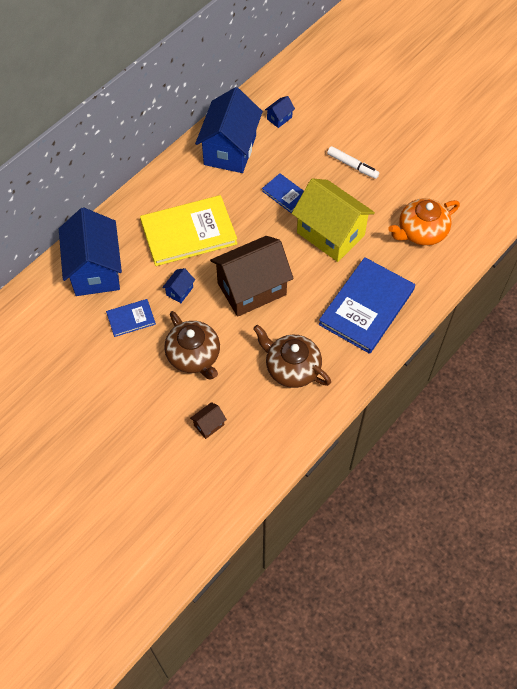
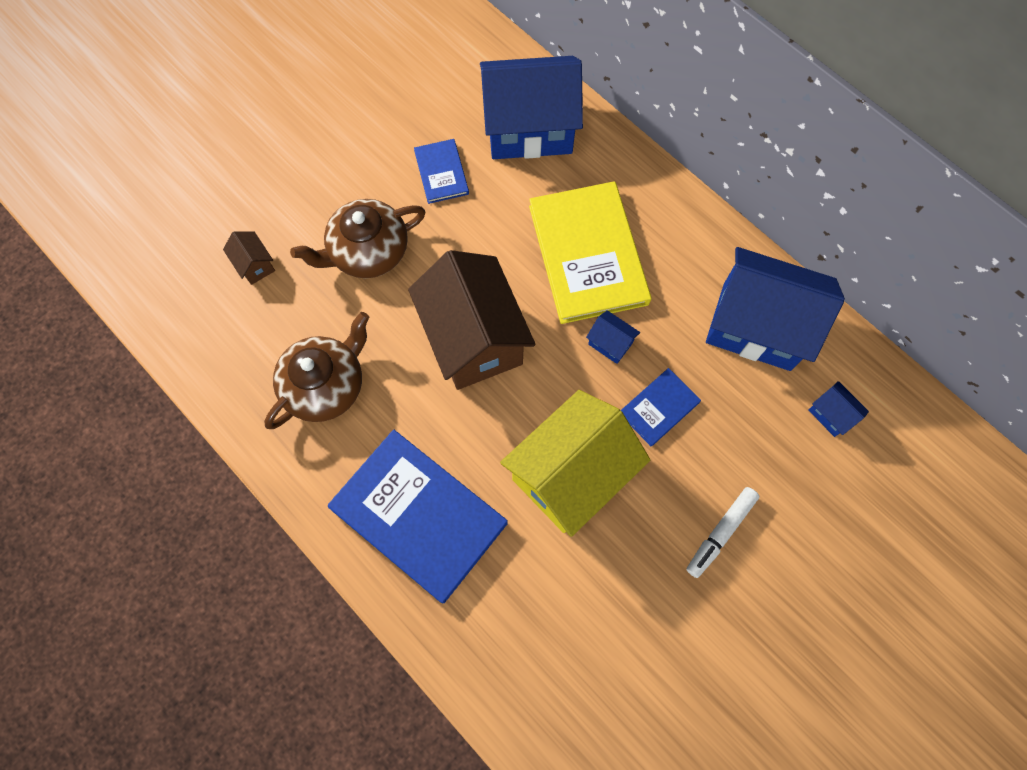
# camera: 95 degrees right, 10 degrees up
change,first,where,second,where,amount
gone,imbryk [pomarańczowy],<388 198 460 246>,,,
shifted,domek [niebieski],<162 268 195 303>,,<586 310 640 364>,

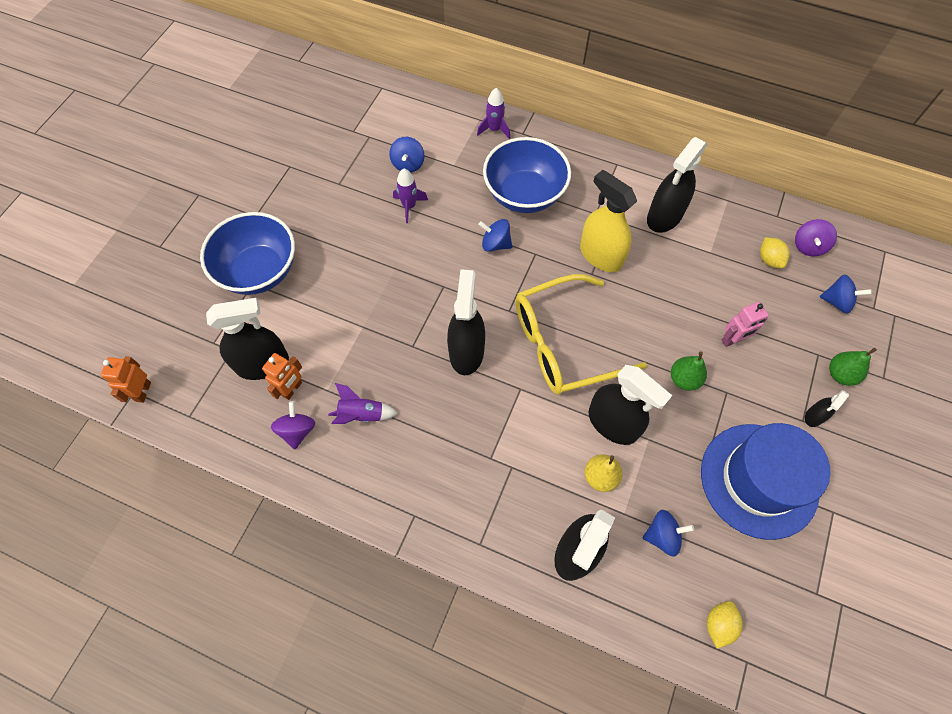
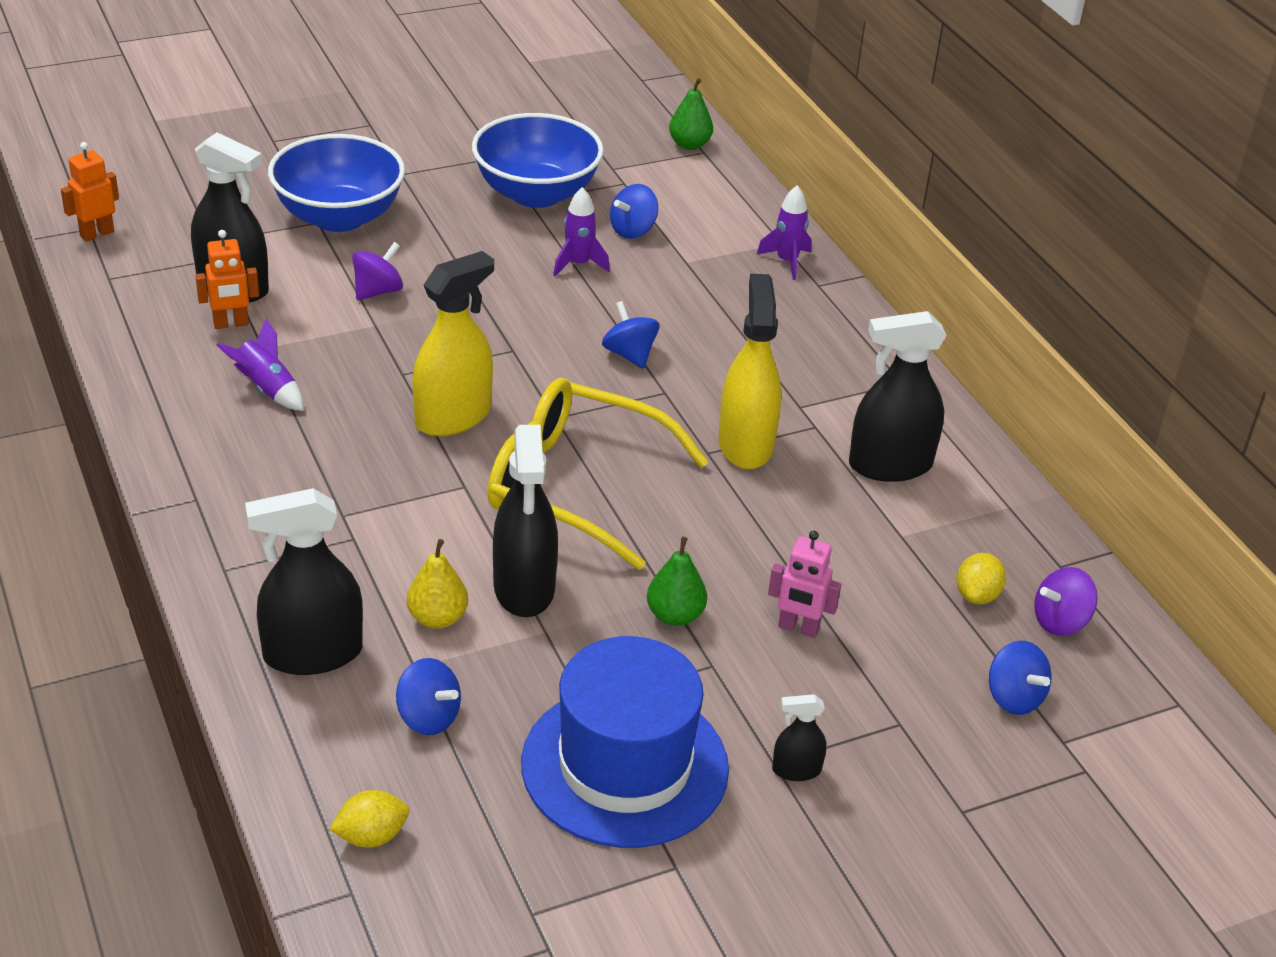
# camera: 40 degrees right, 25 degrees down
change,first,where,second,where,amount
shifted,bączek [fioletowy],<271 401 315 449>,,<352 242 403 301>,
shifted,miska [niebieski],<483 137 571 213>,,<472 113 604 208>,
shifted,gruszka [zielony],<829 348 877 386>,,<669 78 713 150>,
repainted,spryskiwacz [czarny],<447 269 485 375>,spryskiwacz [żółty],<412 251 494 436>,

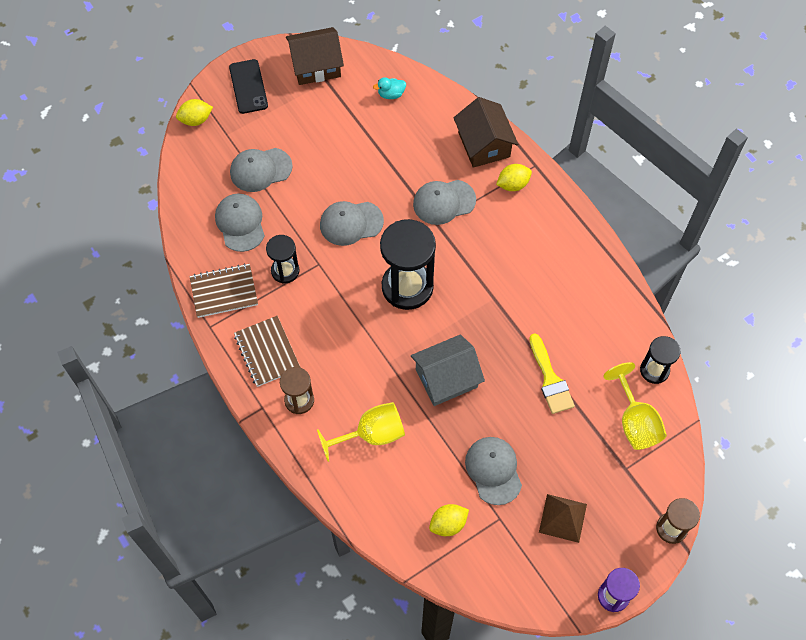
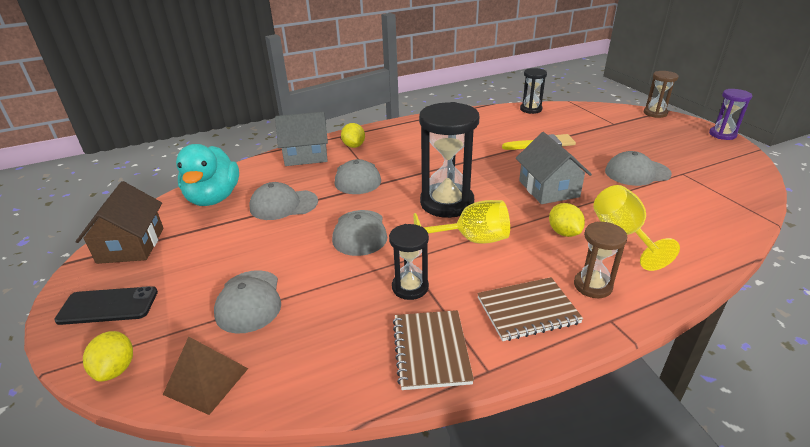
# camera: 80 degrees left, 30 degrees down
change,first,where,second,where,amount
shifted,czapka [szary],<215 193 265 252>,,<249 182 318 220>,
shifted,cytryna [żółty],<429 504 469 536>,,<549 203 585 237>,
shifted,piramida [brązowy],<539 494 587 543>,,<163 337 248 415>,
shifted,kielich [żółty],<603 362 667 450>,,<414 200 510 244>,
repainted,domek [brązowy],<454 97 518 168>,domek [szary],<275 112 328 166>,
scaled,kaczka [turkusowy],<373 77 406 99>,,<176 144 239 206>,x2.39

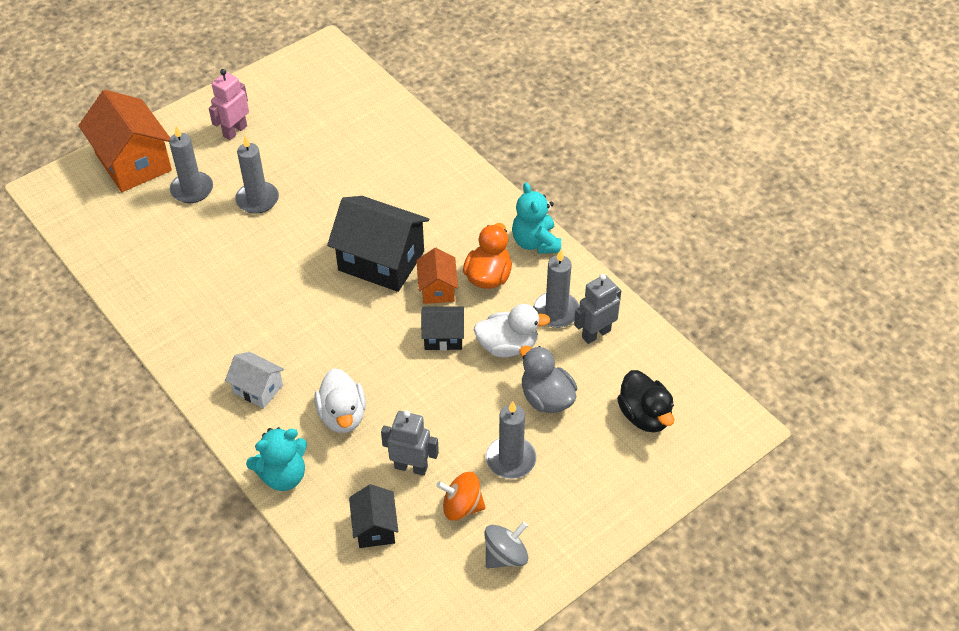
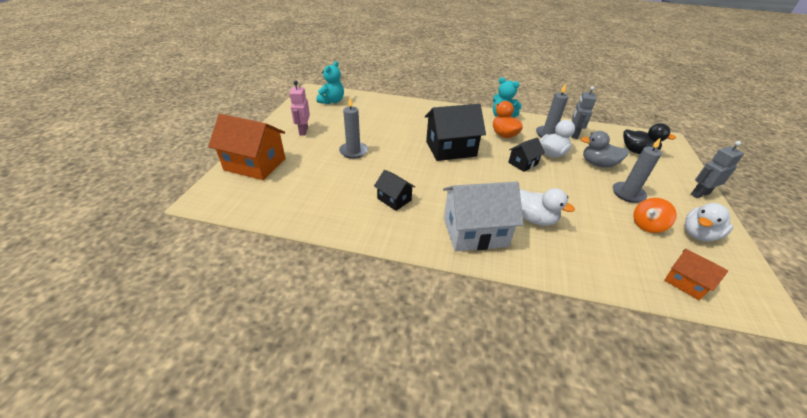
# camera: 40 degrees left, 10 degrees down
change,first,where,second,where,amount
gone,świeca [szary],<169 126 213 203>,,,
shifted,miś [turkusowy],<246 427 307 491>,,<316 61 344 104>,
shifted,domek [czarny],<349 484 398 548>,,<374 170 415 211>,
shifted,robot [szary],<381 410 439 476>,,<691 141 744 198>,
shifted,domek [pomarańczowy],<416 248 458 304>,,<664 249 728 300>,
swapped,bączek [szary],<484 522 528 569>,kaczka [biały],<685 203 734 241>,
scaled,domek [biały],<225 352 284 409>,,<443 182 524 251>,x1.90

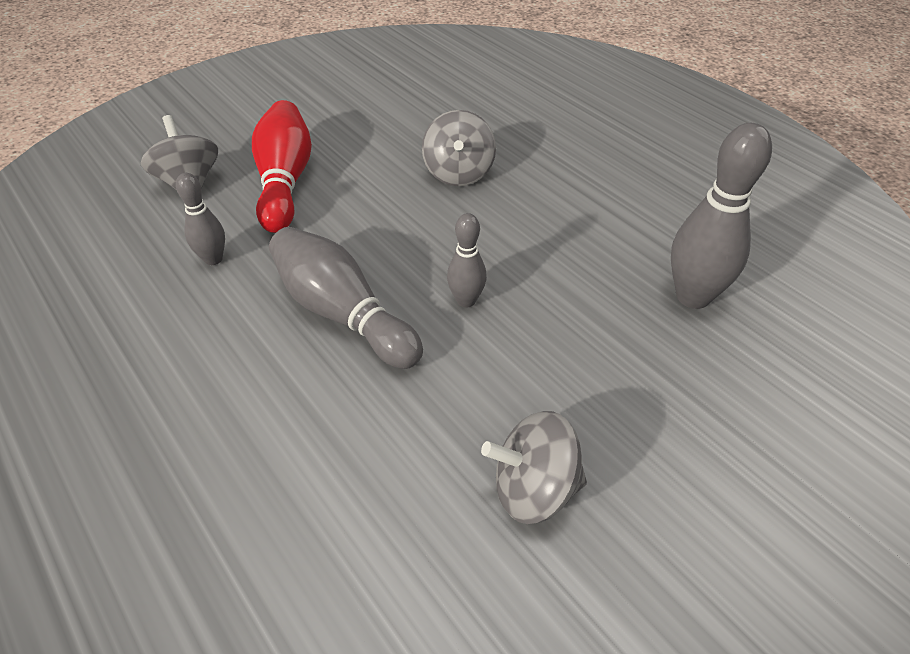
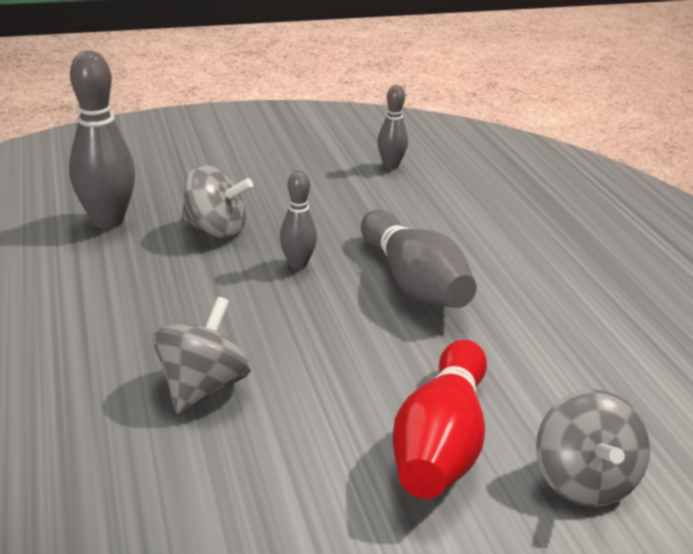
# camera: 160 degrees left, 15 degrees down
change,first,where,second,where,amount
shifted,kręgiel [szary],<176 173 225 265>,,<378 85 408 169>,
shifted,bączek [szary],<481 411 587 524>,,<181 165 253 239>,

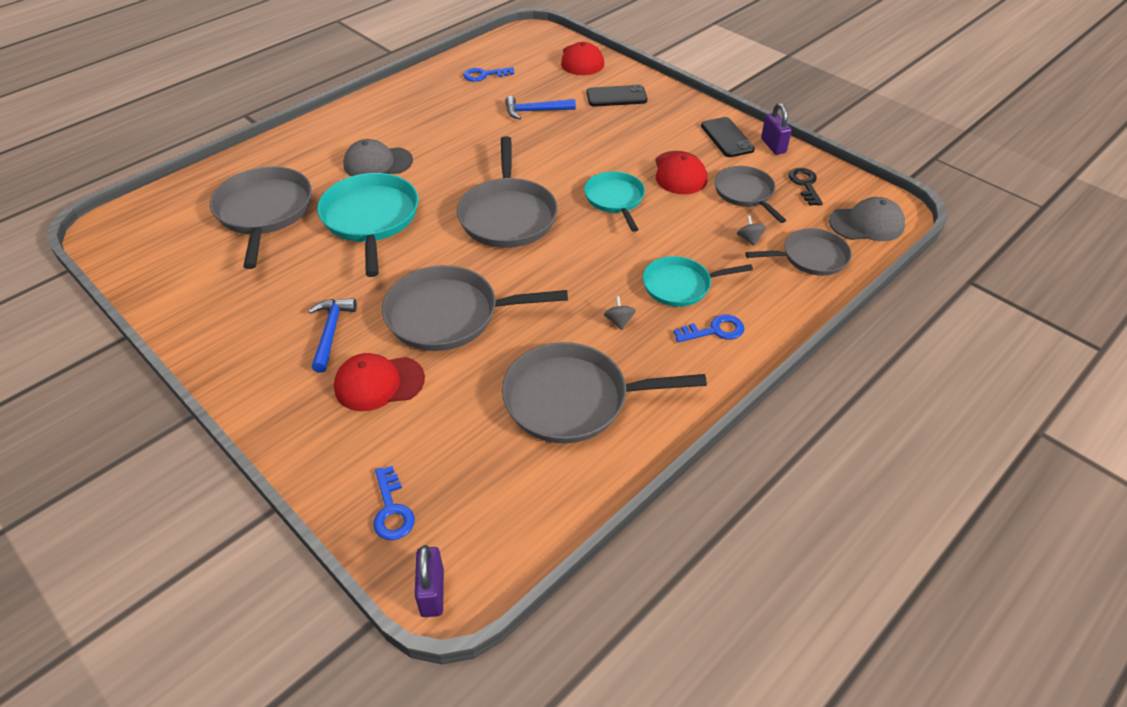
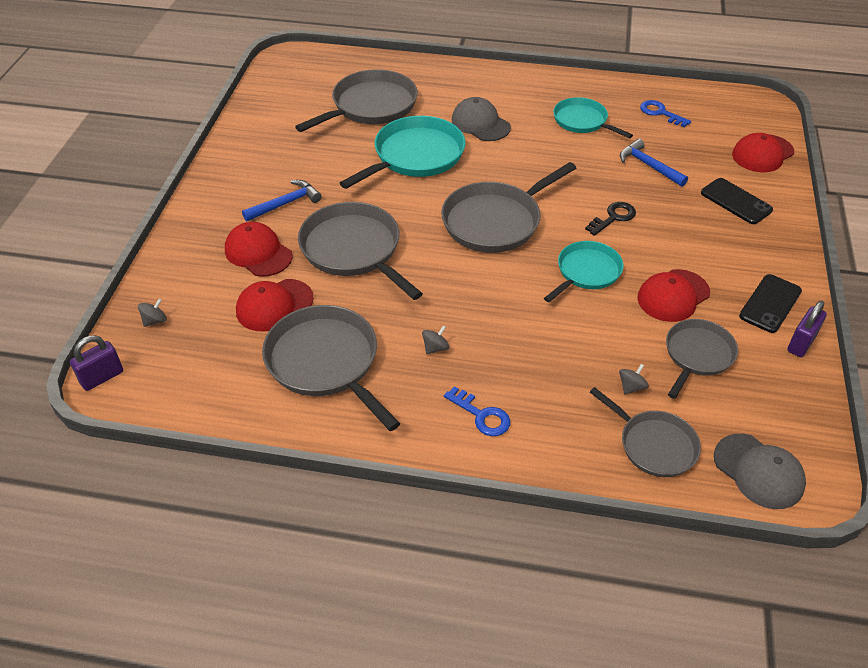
# camera: 55 degrees right, 0 degrees up
change,first,where,second,where,amount
new,,,czapka [czerwony],<236 279 314 331>,
shifted,patelnia [turkusowy],<643 256 753 307>,,<553 97 633 138>,
shifted,klucz [czarny],<789 168 823 206>,,<585 202 636 236>,
swapped,klucz [niebieski],<373 466 415 540>,bączek [szary],<138 299 167 327>,

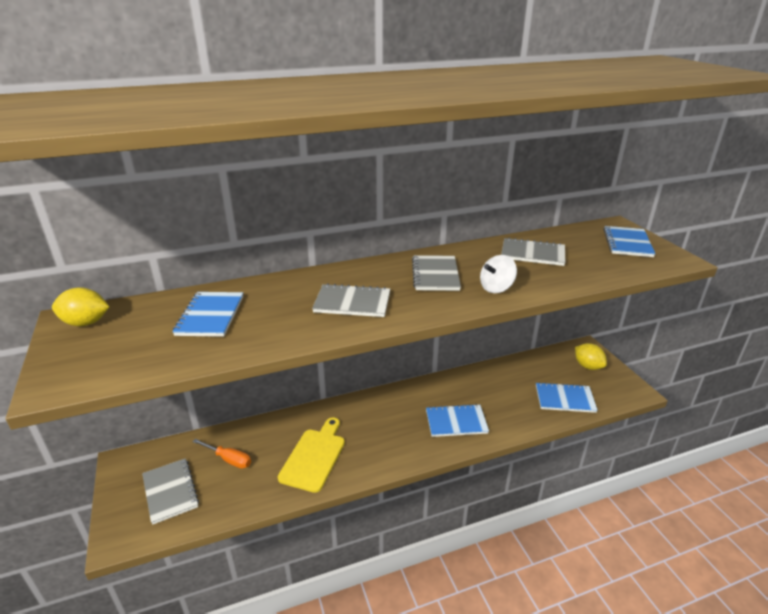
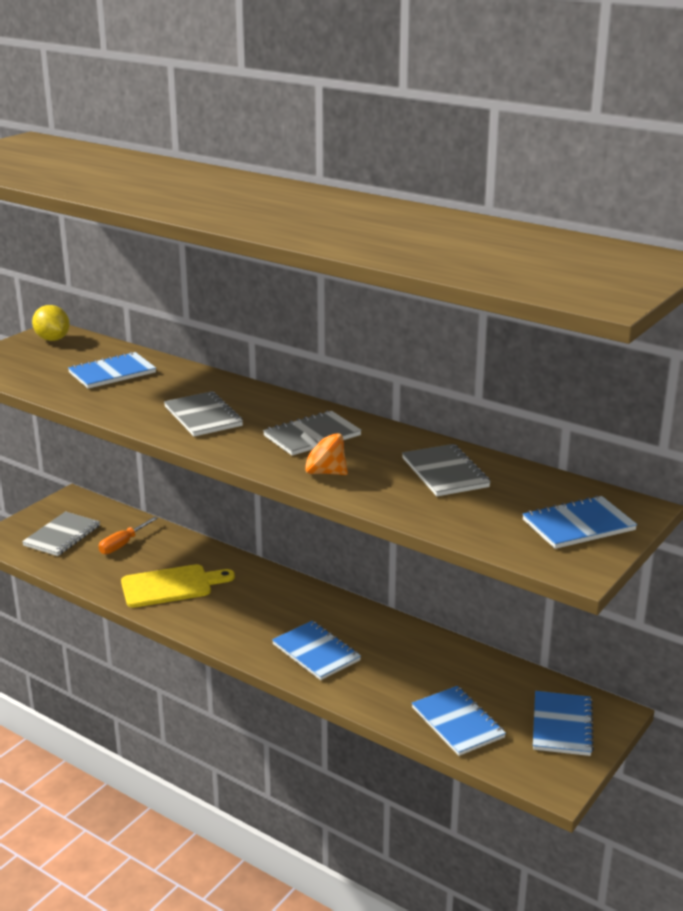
# camera: 55 degrees right, 5 degrees down
change,first,where,second,where,amount
swapped,cytryna [żółty],<575 343 607 370>,zeszyt [niebieski],<533 691 594 756>,
repainted,bączek [biały],<480 255 517 293>,bączek [pomarańczowy],<301 432 348 475>,
rotated,śrubokręt [pomarańczowy],<192 439 251 469>,,<99 517 158 554>,45 degrees clockwise

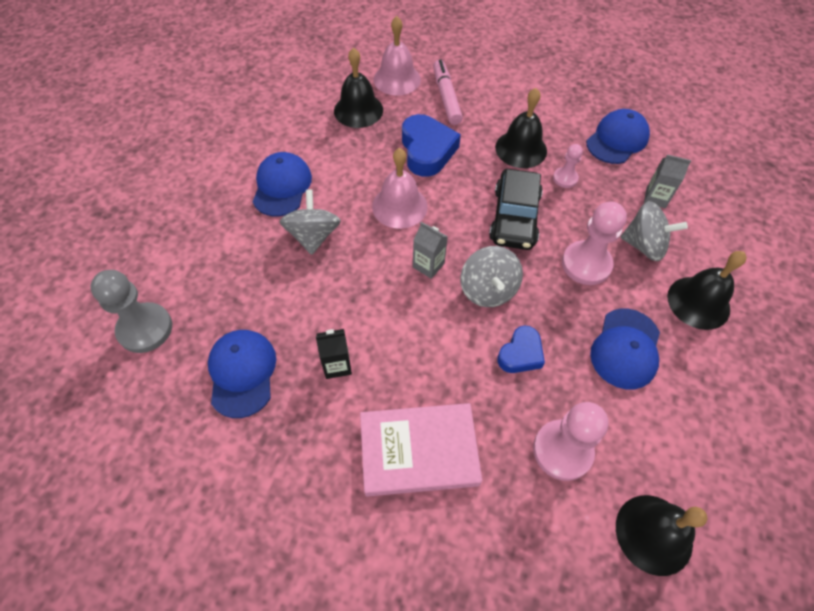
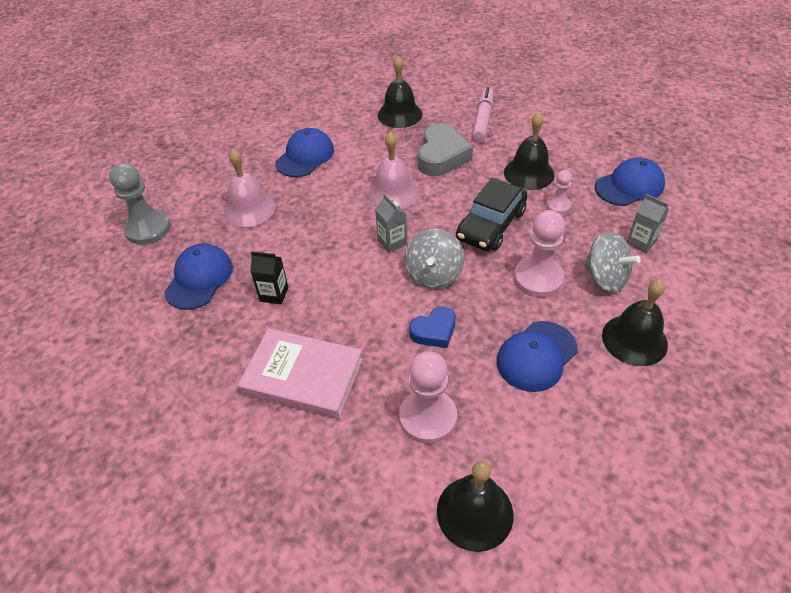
# camera: 25 degrees right, 10 degrees down
change,first,where,second,where,amount
gone,bączek [szary],<280 190 341 255>,,,
shifted,dzwonek [różowy],<374 16 421 96>,,<224 149 276 227>,
repainted,serce [niebieski],<402 114 461 177>,serce [szary],<418 124 473 176>,

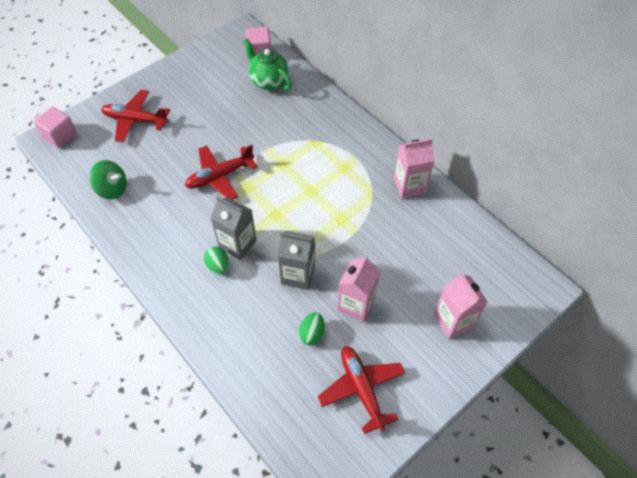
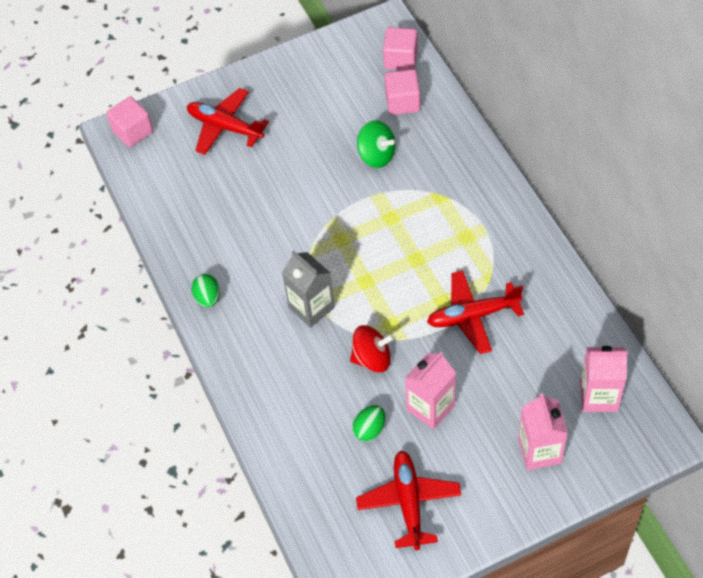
# camera: 20 degrees right, 0 degrees up
change,first,where,second,where,amount
shifted,bączek [zielony],<89 160 127 200>,,<357 120 396 168>,
shifted,samolot [czerwony],<185 145 258 200>,,<427 270 524 354>,
shifted,jajko [zielony],<204 247 230 275>,,<192 274 220 308>,
shifted,karton mleka [różowy],<394 139 435 198>,,<580 346 628 412>,
swapped,imbryk [zielony],<243 39 292 90>,sześcian [różowy],<385 69 420 115>,
swapped,karton mleka [szary],<278 231 315 290>,bączek [czerwony],<350 325 395 373>,

